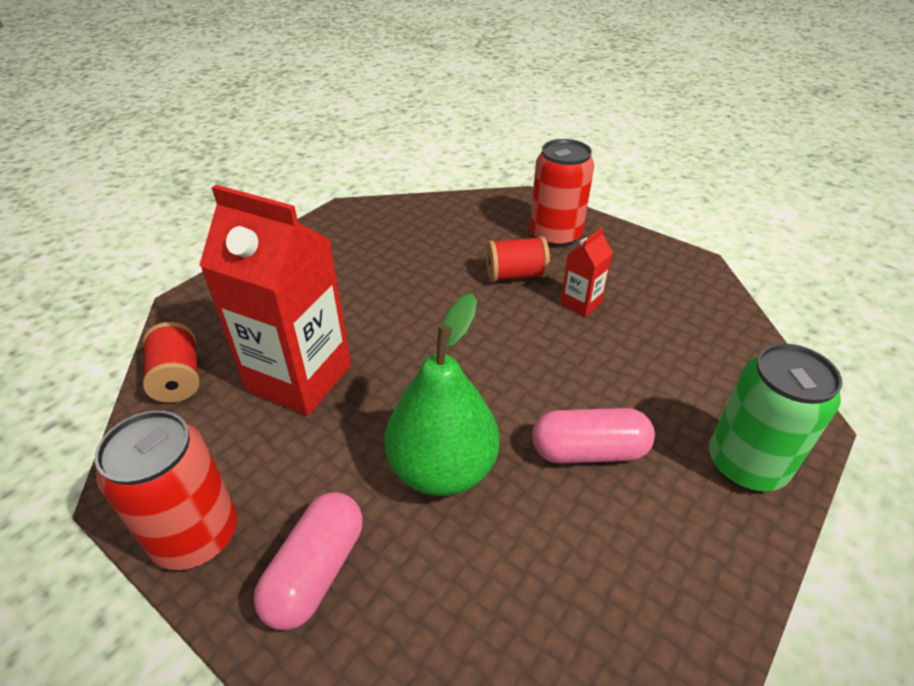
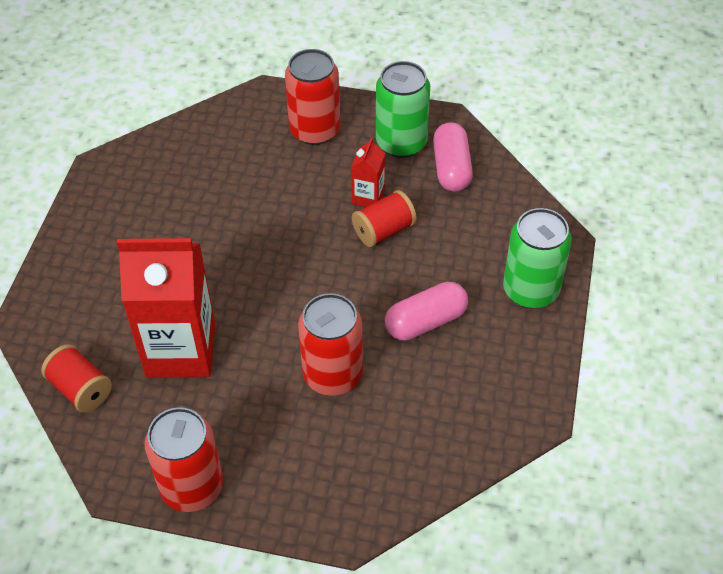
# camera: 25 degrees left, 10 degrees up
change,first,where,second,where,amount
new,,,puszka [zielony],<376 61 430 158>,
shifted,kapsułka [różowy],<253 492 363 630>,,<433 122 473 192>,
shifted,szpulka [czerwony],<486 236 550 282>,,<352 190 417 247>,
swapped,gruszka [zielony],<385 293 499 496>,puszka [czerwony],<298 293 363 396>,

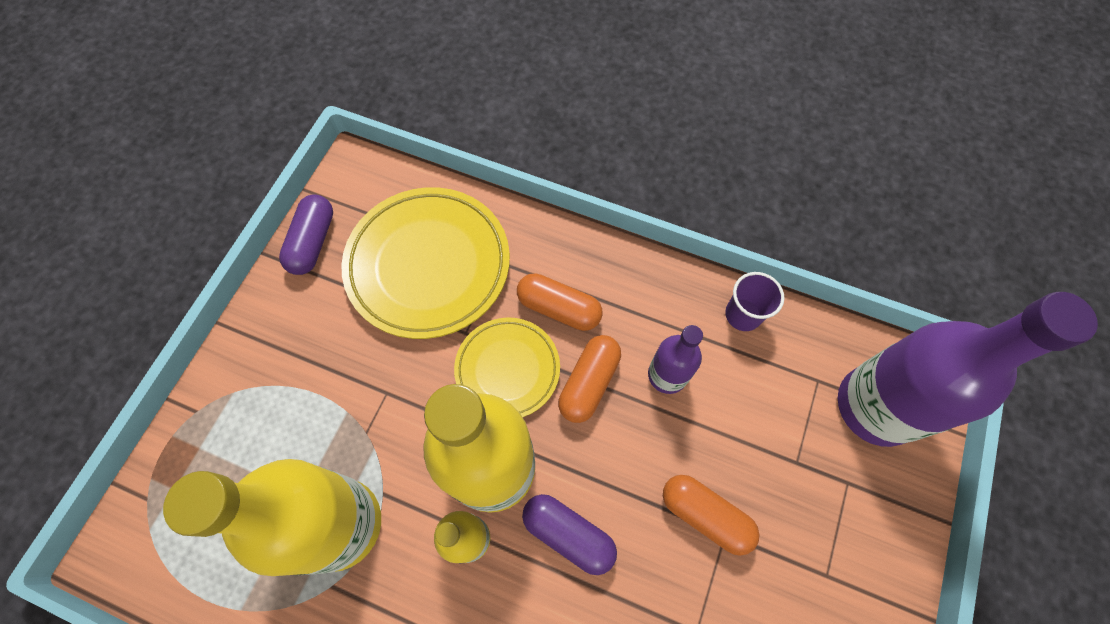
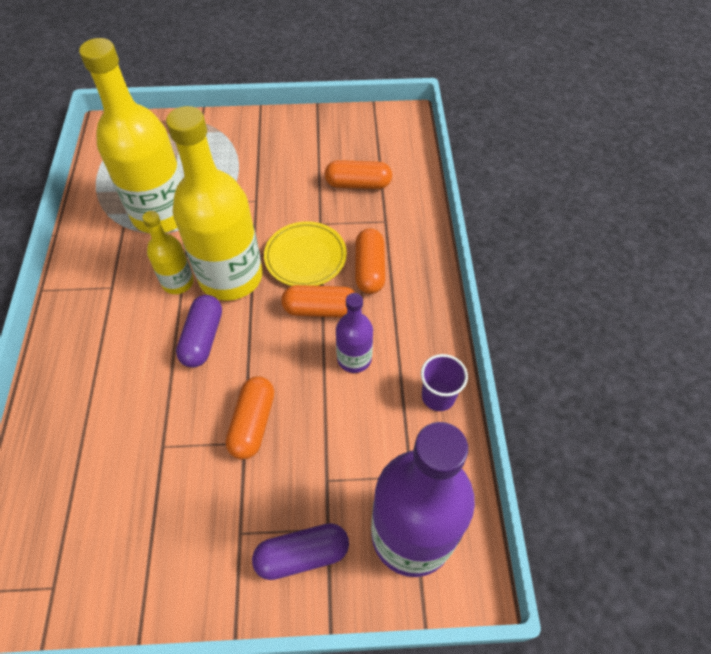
# camera: 65 degrees right, 10 degrees down
change,first,where,second,where,amount
shifted,kapsułka [fioletowy],<279 194 333 275>,,<252 523 349 580>,
swapped,talerz [żółty],<341 187 510 339>,kapsułka [pomarańczowy],<325 160 392 189>,

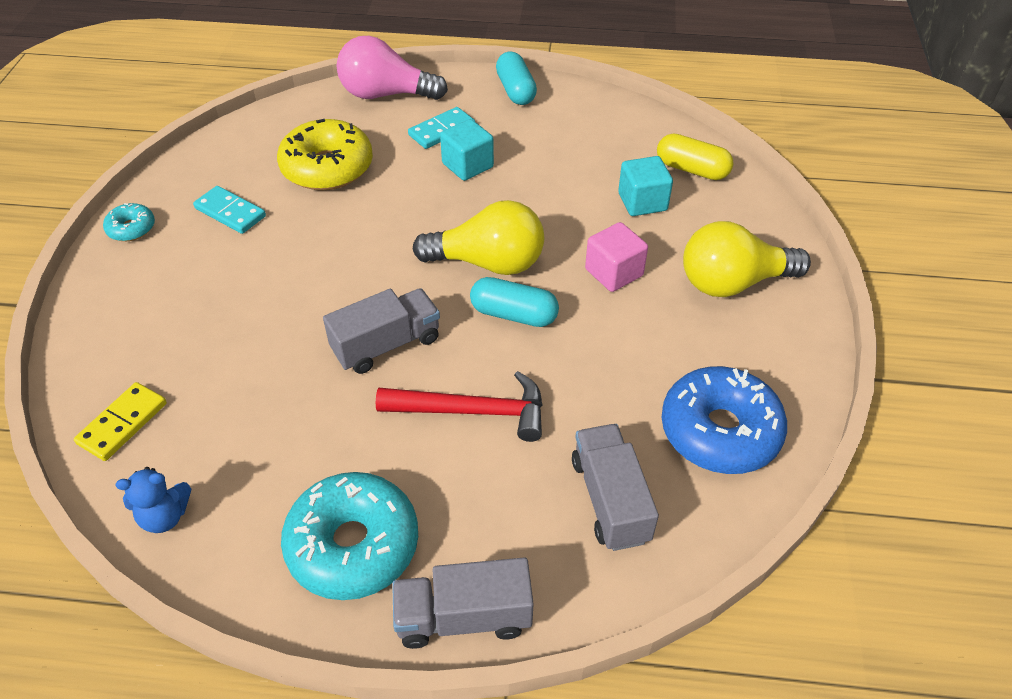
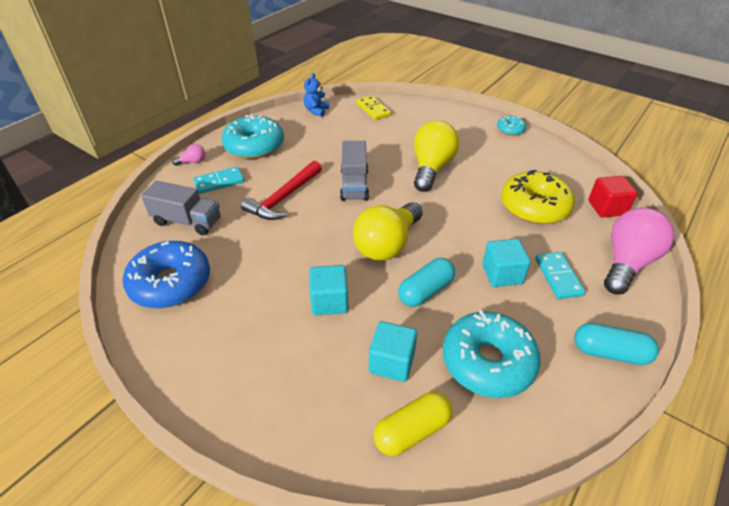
# camera: 120 degrees right, 5 degrees down
change,first,where,second,where,amount
new,,,donut [turkusowy],<443 310 541 398>,
new,,,sześcian [czerwony],<588 176 638 218>,
shifted,kostka domina [turkusowy],<193 186 266 234>,,<193 167 244 194>,
shifted,kapsułka [turkusowy],<470 277 559 327>,,<398 258 455 307>,
shifted,żarówka [żółty],<683 221 811 297>,,<414 120 459 192>,
swapped,ciężarówka [szary],<392 557 534 649>,żarówka [różowy],<172 144 206 166>,
repainted,sześcian [różowy],<585 222 648 292>,sześcian [turkusowy],<309 265 349 315>,

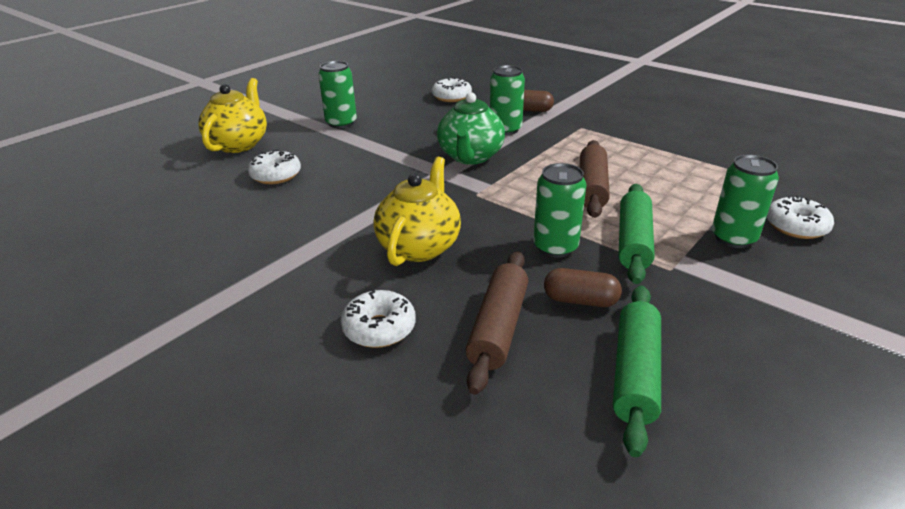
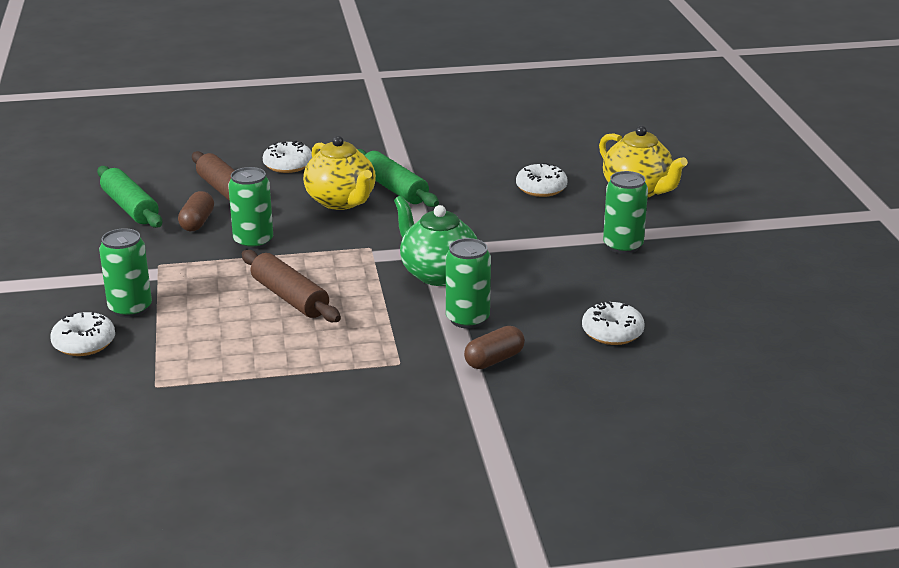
# camera: 130 degrees right, 5 degrees down
change,first,where,second,where,amount
shifted,wałek do ciasta [zielony],<619 184 655 284>,,<357 149 439 207>,
rotated,kapsułka [brązowy],<544 268 622 307>,,<178 191 214 231>,45 degrees counterclockwise

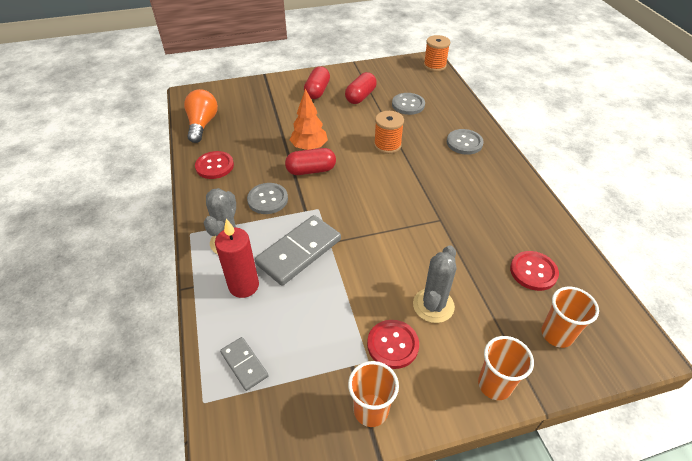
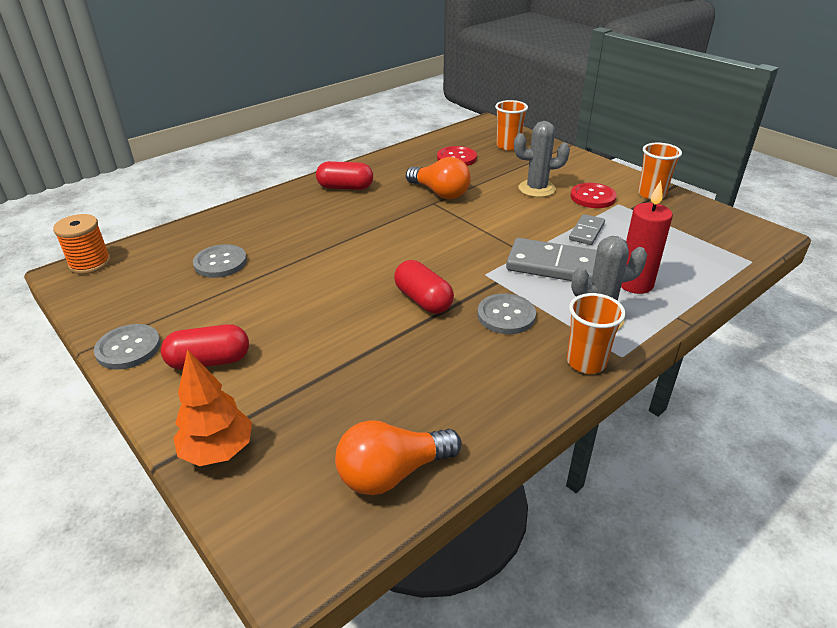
# camera: 115 degrees left, 10 degrees down
change,first,where,second,where,amount
gone,guzik [czerwony],<195 151 234 179>,,,
gone,szpulka [pomarańczowy],<374 111 404 154>,,,
new,,,żarówka [pomarańczowy],<406 157 471 199>,
shifted,kostka domina [szary],<220 337 269 391>,,<569 214 605 245>,
shifted,drzewko [pomarańczowy],<290 89 328 150>,,<173 349 252 466>,
shifted,kapsułka [czerwony],<345 72 377 104>,,<316 161 373 190>,
shifted,guzik [szary],<447 129 484 155>,,<94 324 161 370>,
shifted,szklanka [pomarańczowy],<478 336 534 400>,,<567 293 625 374>,

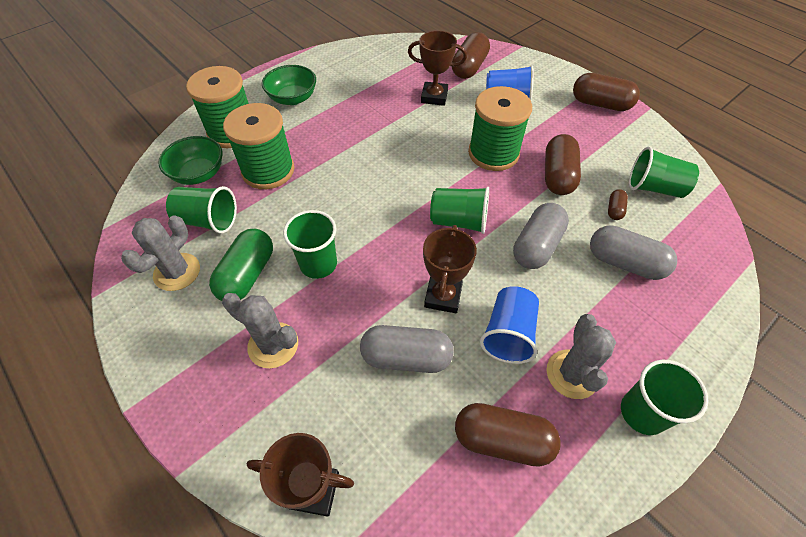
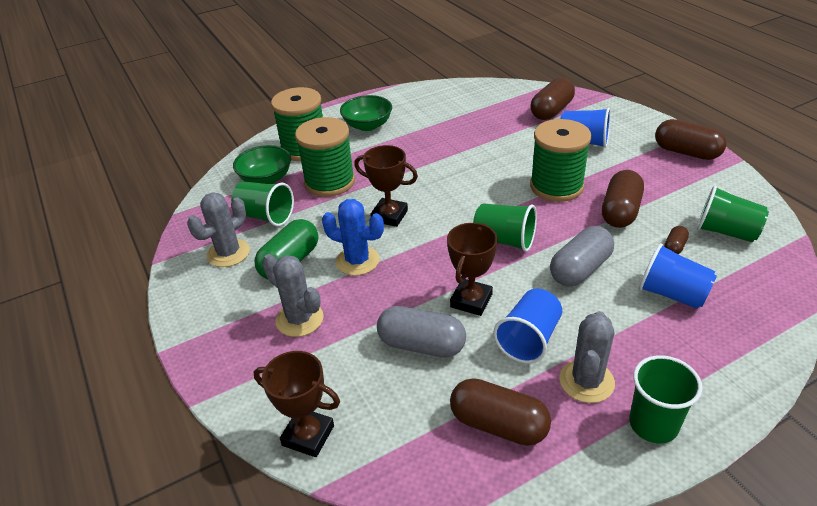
# camera: 15 degrees right, 15 degrees down
change,first,where,second,where,amount
shifted,puchar [brązowy],<408 30 467 106>,,<354 145 418 227>,
swapped,szklanka [zielony],<283 210 337 279>,kaktus [niebieski],<322 199 384 276>,
swapped,kapsułka [szary],<590 225 677 280>,szklanka [niebieski],<639 243 717 309>,

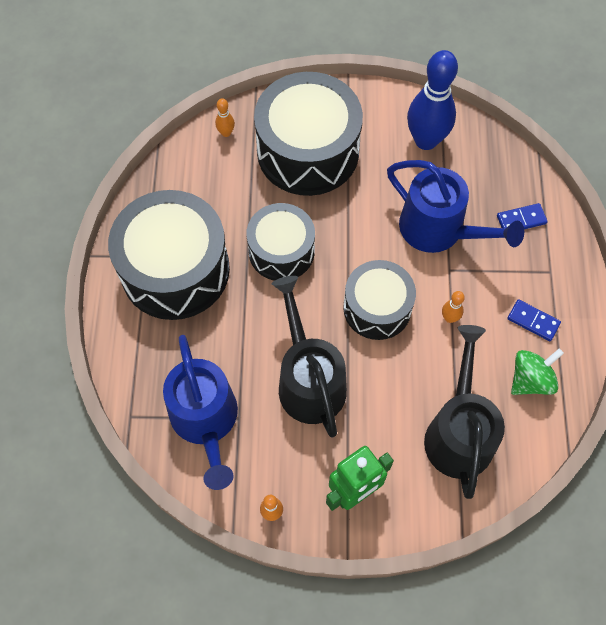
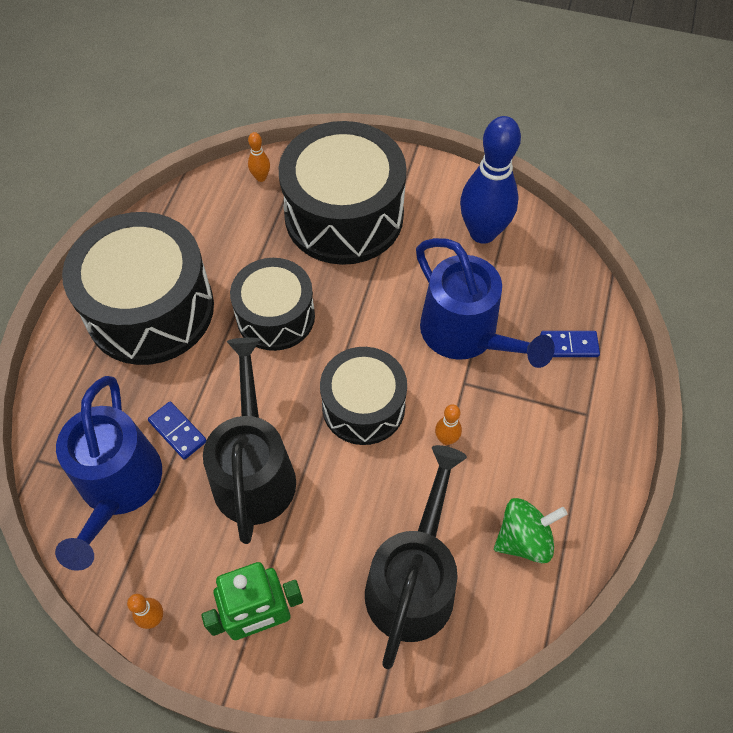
# camera: 15 degrees right, 5 degrees down
change,first,where,second,where,amount
shifted,kostka domina [niebieski],<507 299 561 341>,,<148 401 206 460>,

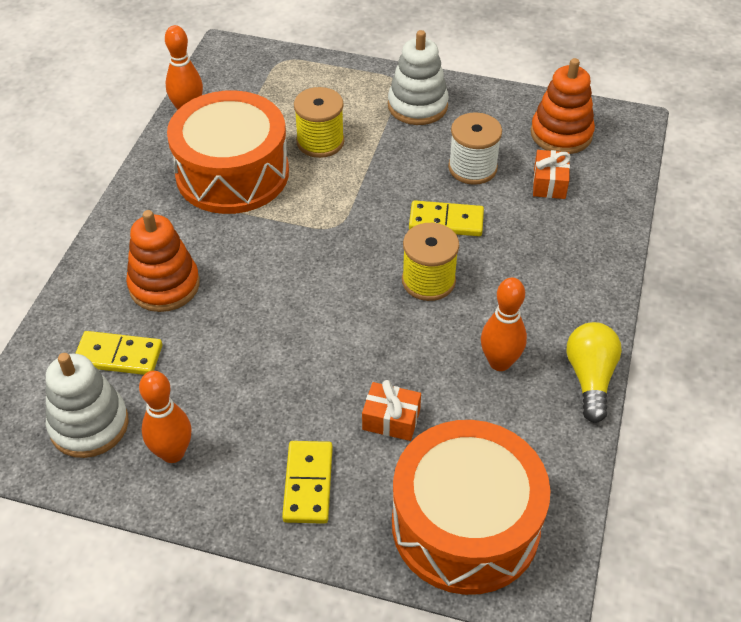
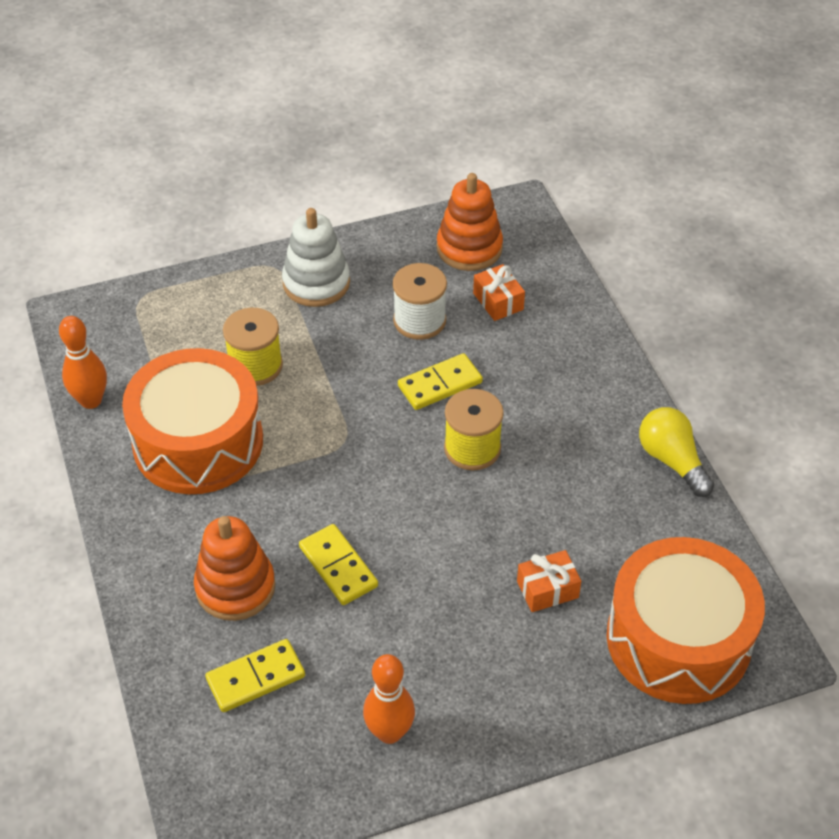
# camera: 35 degrees left, 0 degrees up
change,first,where,second,where,amount
gone,zabawka nakładanka [biały],<46 353 129 458>,,,
gone,kręgiel [pomarańczowy],<481 277 527 371>,,,
shifted,kostka domina [żółty],<282 441 333 524>,,<299 524 378 605>,

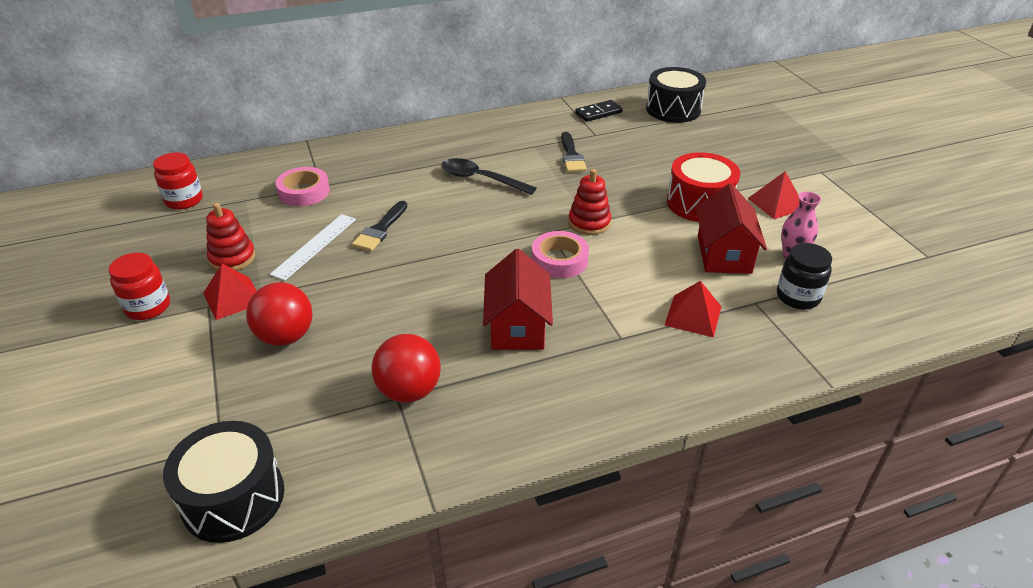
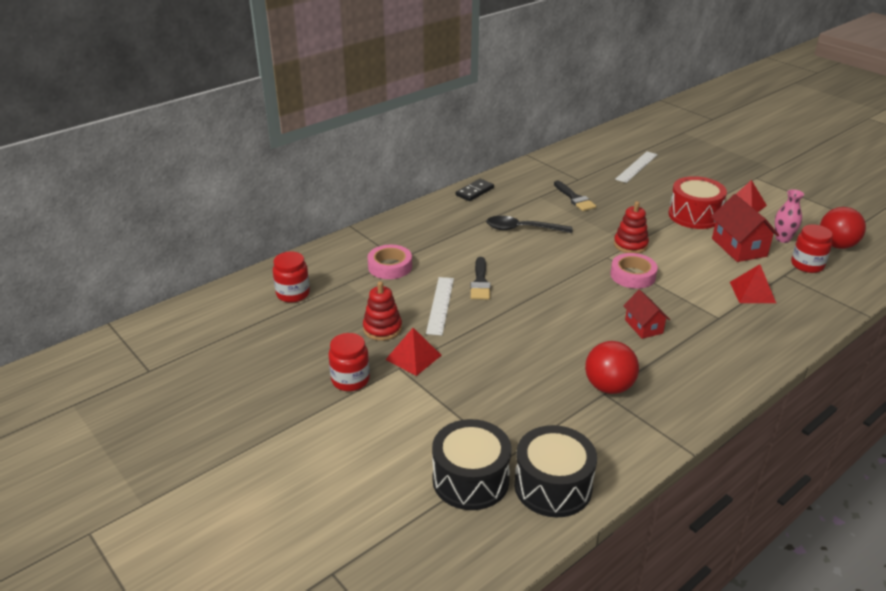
# camera: 20 degrees left, 5 degrees down
change,first,where,second,where,amount
new,,,linijka [biały],<615 152 658 183>,
shifted,piłka [czerwony],<246 282 313 346>,,<820 207 866 249>,
shifted,kostka domina [czarny],<575 100 623 122>,,<456 179 494 201>,
shifted,bęben [czarny],<646 67 706 123>,,<432 419 511 510>,
repainted,słoik [czarny],<777 243 832 309>,słoik [czerwony],<791 224 833 273>,
scaled,domek [czerwony],<483 249 553 350>,,<623 290 670 339>,x0.62

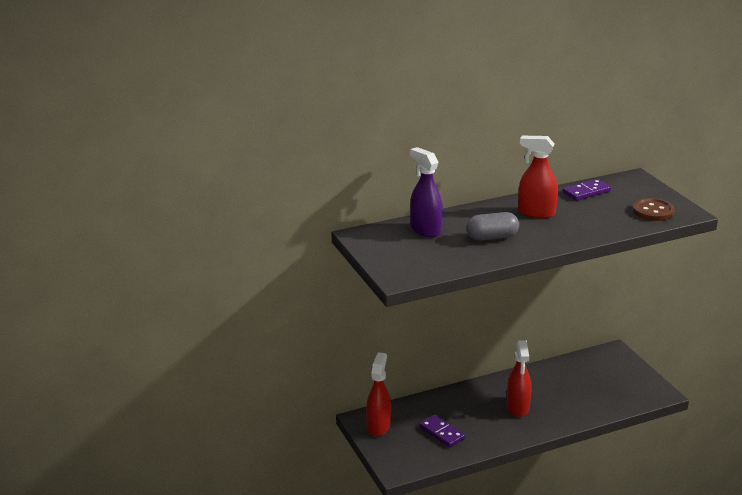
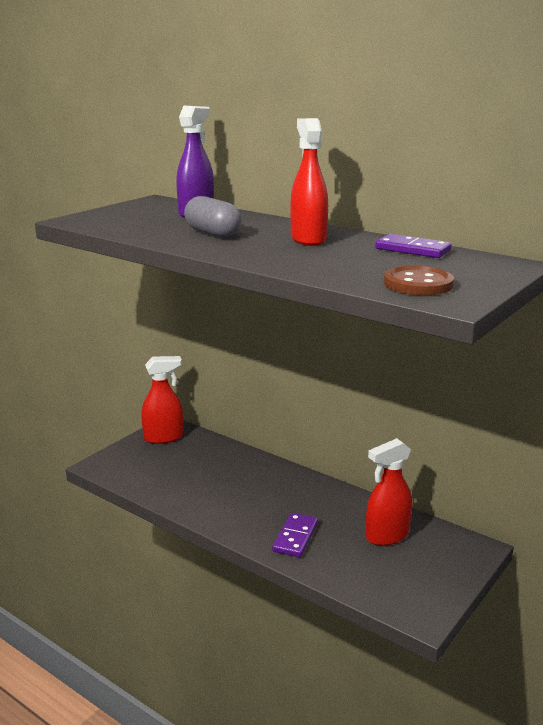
# camera: 60 degrees right, 5 degrees down
change,first,where,second,where,amount
shifted,kostka domina [fioletowy],<419 415 465 447>,,<272 513 318 557>,
shifted,spryskiwacz [czerwony],<507 341 531 417>,,<366 438 412 546>,

